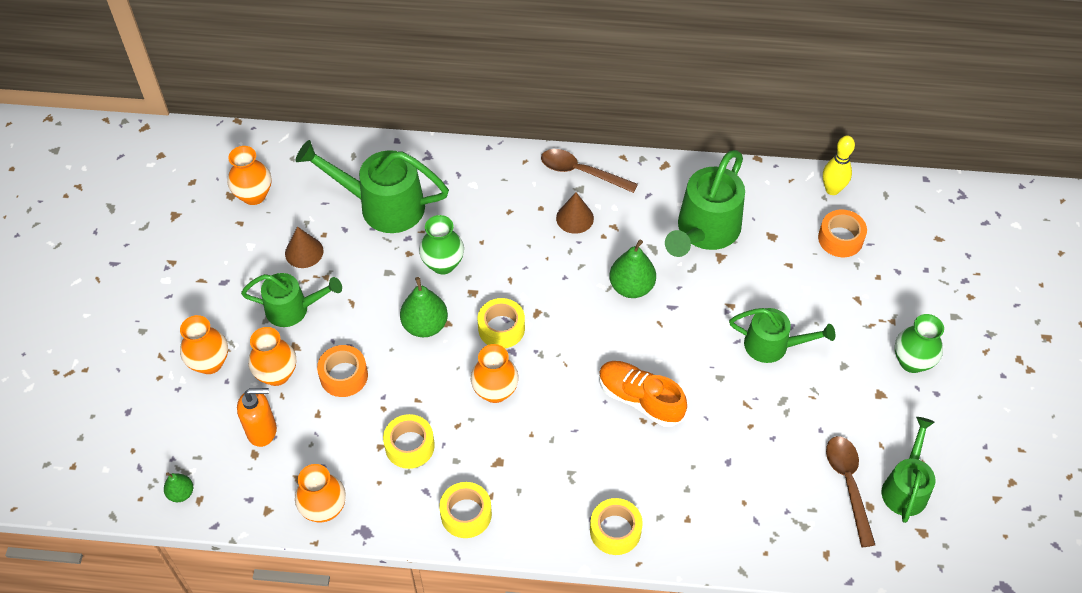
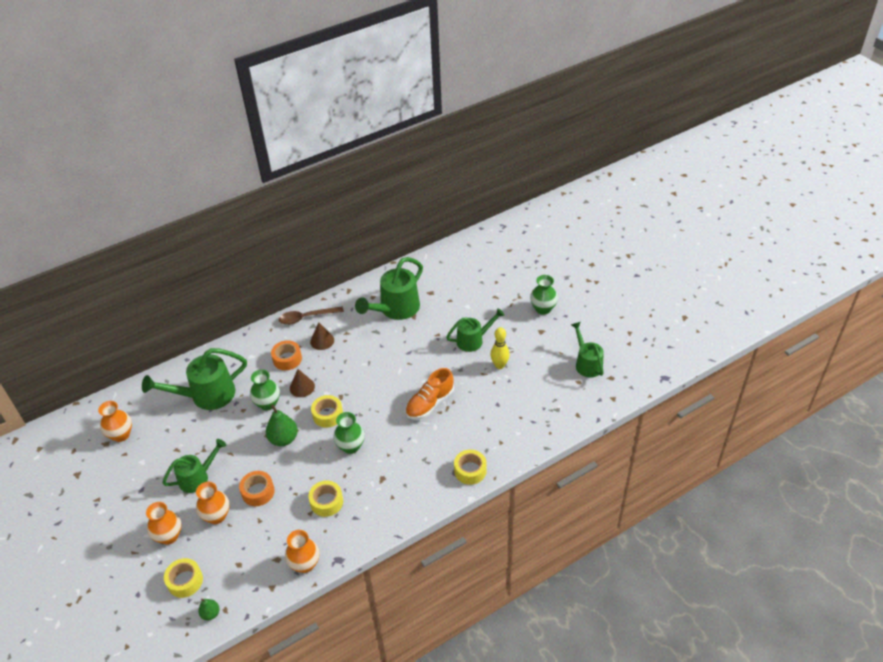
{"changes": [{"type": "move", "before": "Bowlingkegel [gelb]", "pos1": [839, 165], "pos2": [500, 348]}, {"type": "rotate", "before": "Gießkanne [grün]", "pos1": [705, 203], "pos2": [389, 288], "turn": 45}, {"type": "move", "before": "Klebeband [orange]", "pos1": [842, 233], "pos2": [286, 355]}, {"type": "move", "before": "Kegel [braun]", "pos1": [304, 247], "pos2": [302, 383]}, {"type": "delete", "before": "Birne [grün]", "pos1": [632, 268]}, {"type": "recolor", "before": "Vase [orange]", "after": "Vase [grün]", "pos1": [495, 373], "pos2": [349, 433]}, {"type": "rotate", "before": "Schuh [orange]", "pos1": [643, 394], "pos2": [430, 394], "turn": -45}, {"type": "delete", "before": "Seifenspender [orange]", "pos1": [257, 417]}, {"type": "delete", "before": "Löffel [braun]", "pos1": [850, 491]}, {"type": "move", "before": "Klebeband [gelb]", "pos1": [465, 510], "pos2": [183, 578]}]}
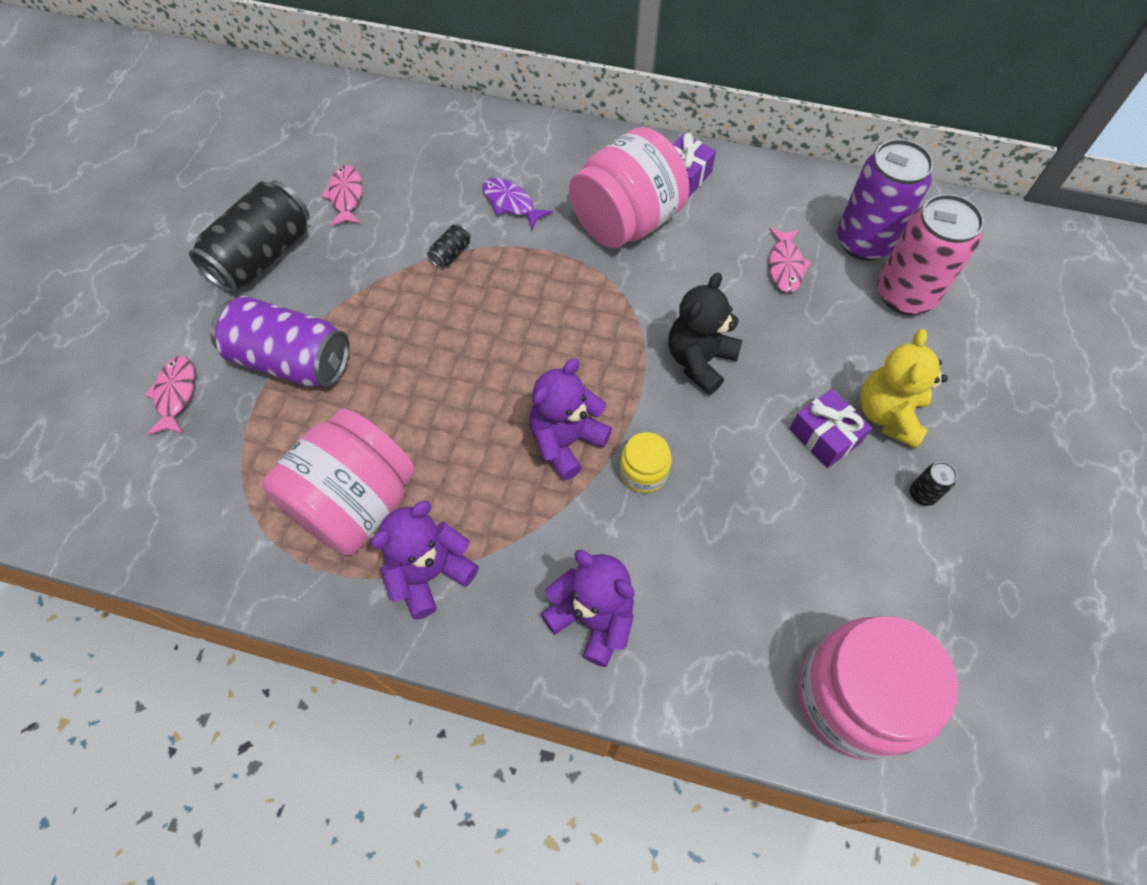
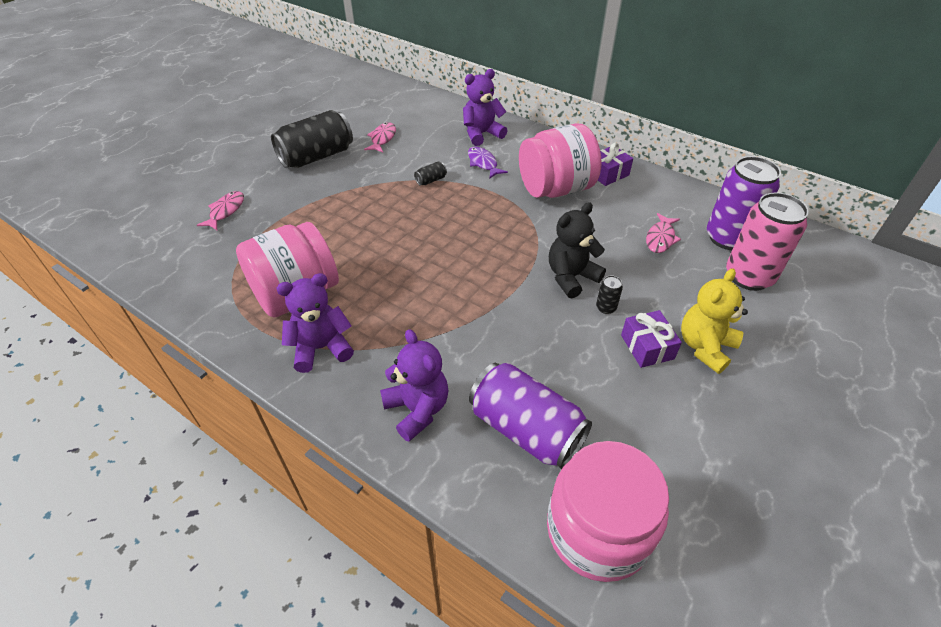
{"changes": [{"type": "move", "before": "Dose [lila]", "pos1": [280, 341], "pos2": [530, 416]}, {"type": "move", "before": "Teddybär [lila]", "pos1": [570, 420], "pos2": [485, 107]}, {"type": "delete", "before": "Einmachglas [gelb]", "pos1": [645, 462]}, {"type": "move", "before": "Dose [schwarz]", "pos1": [933, 484], "pos2": [609, 294]}]}
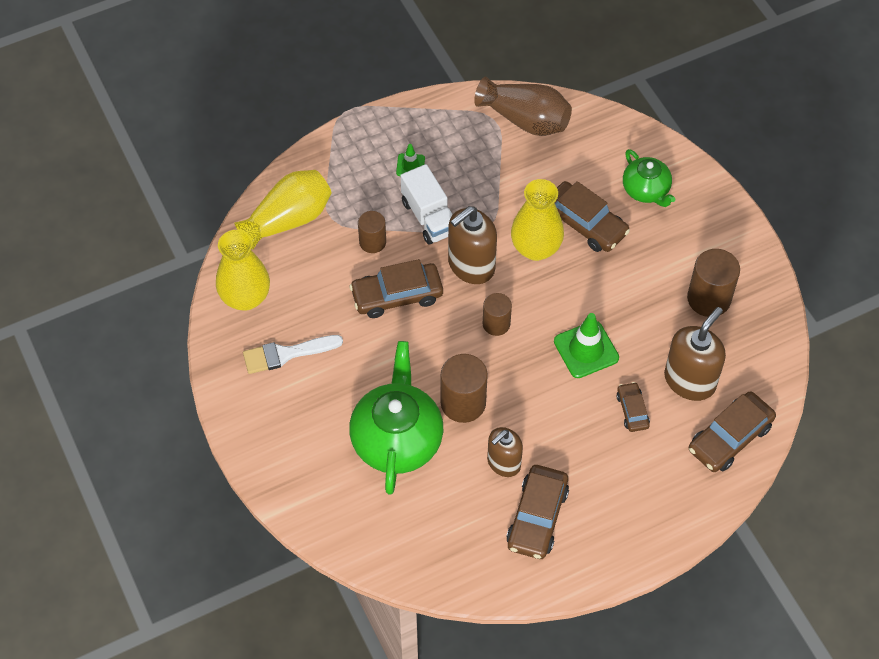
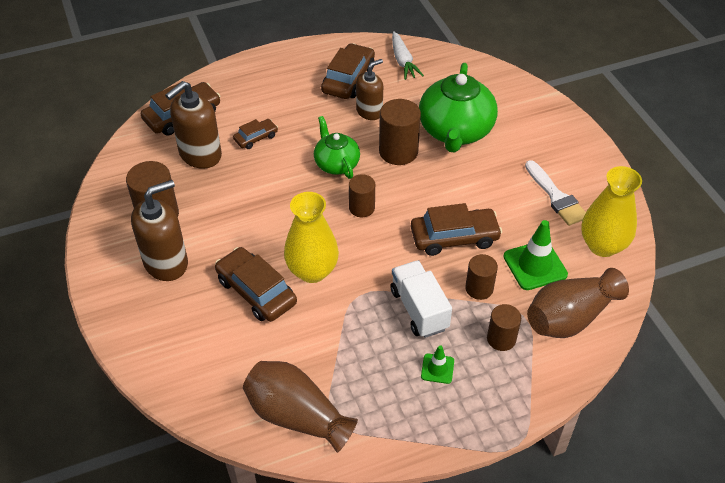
{"changes": [{"type": "move", "before": "Teekanne [grün]", "pos1": [649, 178], "pos2": [337, 147]}, {"type": "recolor", "before": "Vase [gelb]", "after": "Vase [braun]", "pos1": [283, 210], "pos2": [578, 303]}, {"type": "move", "before": "Seifenspender [braun]", "pos1": [472, 245], "pos2": [159, 230]}, {"type": "move", "before": "Leitkegel [grün]", "pos1": [586, 345], "pos2": [535, 255]}, {"type": "rotate", "before": "Pinsel [weiß]", "pos1": [293, 354], "pos2": [555, 193], "turn": 75}, {"type": "rotate", "before": "Auto [braun]", "pos1": [633, 407], "pos2": [255, 134], "turn": -120}, {"type": "insert", "after": "Karotte [weiß]", "pos2": [408, 55]}, {"type": "insert", "after": "Vollzylinder [braun]", "pos2": [504, 327]}]}
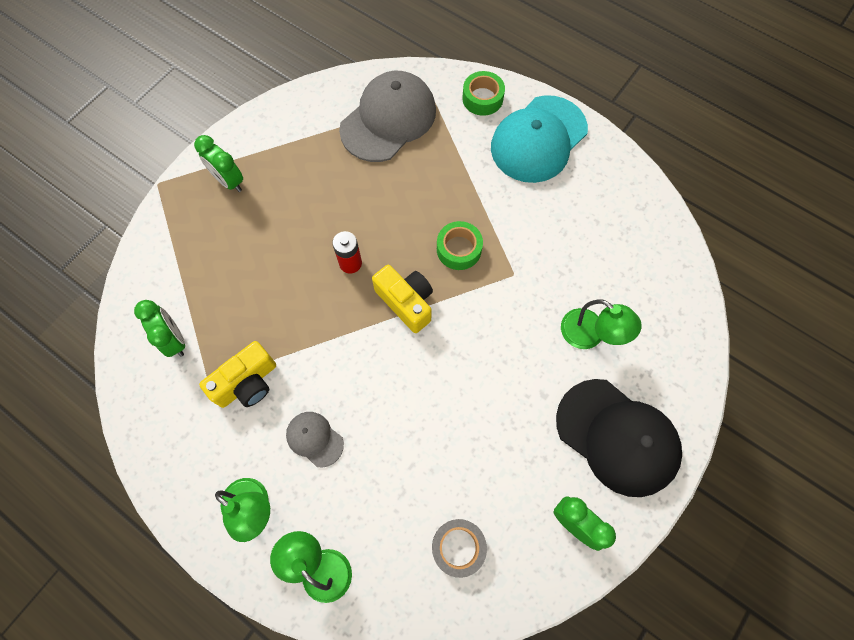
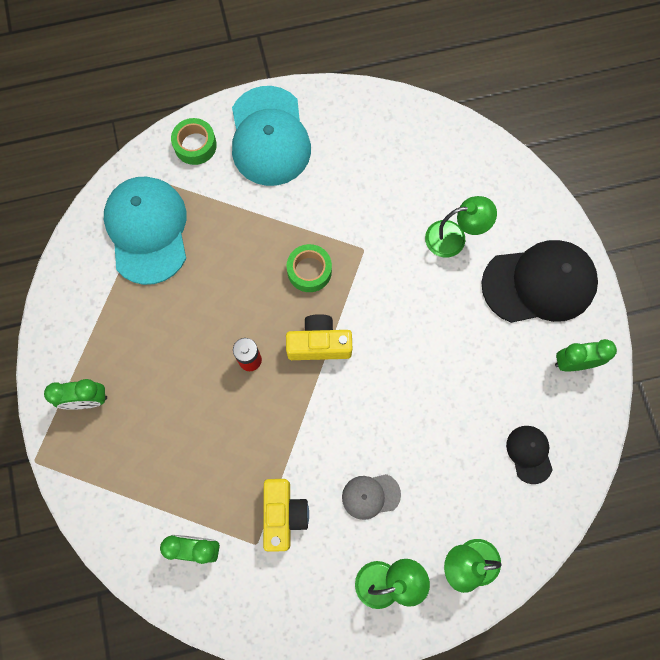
{"changes": [{"type": "recolor", "before": "Kappe [grau]", "after": "Kappe [türkis]", "pos1": [387, 116], "pos2": [145, 231]}, {"type": "replace", "before": "Klebeband [grau]", "after": "Kappe [schwarz]", "pos1": [459, 548], "pos2": [529, 455]}]}
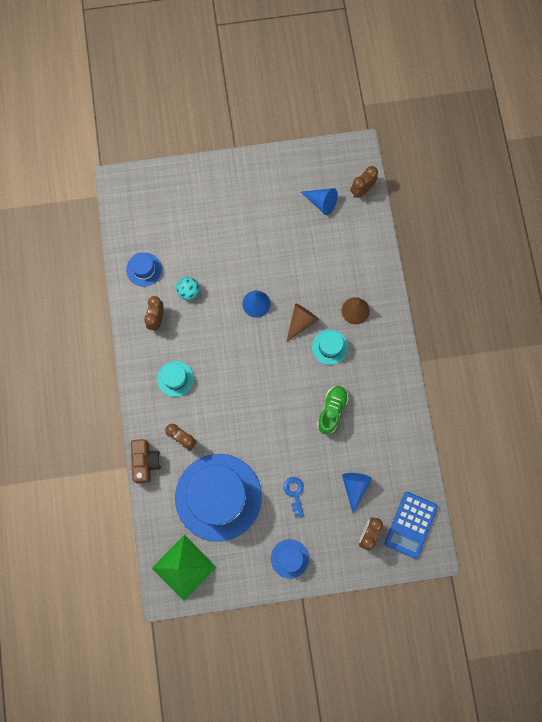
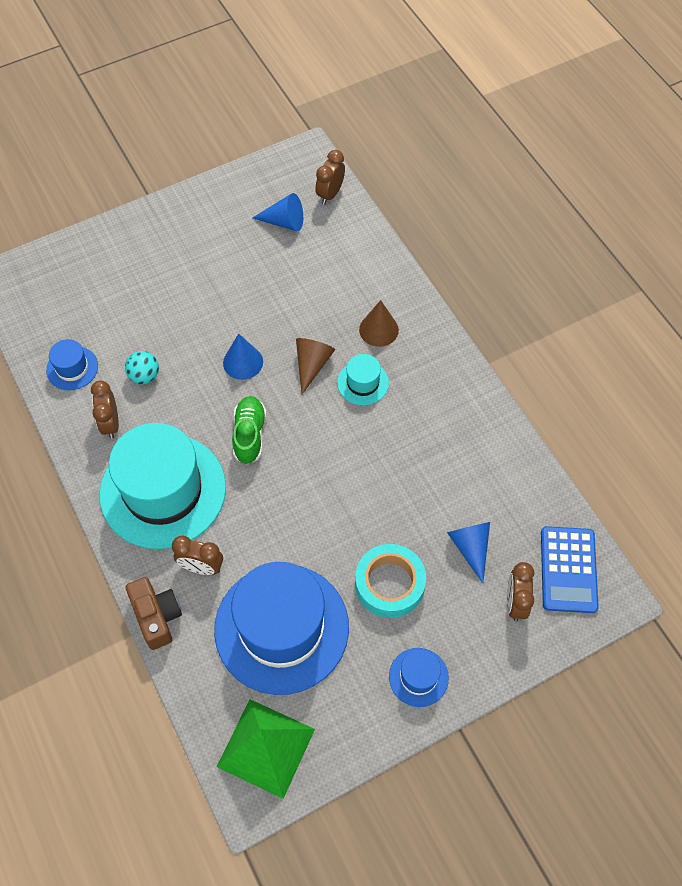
{"changes": [{"type": "resize", "before": "Hut [türkis]", "pos1": [175, 379], "pos2": [162, 486], "scale": 2.3}, {"type": "move", "before": "Schuh [grün]", "pos1": [333, 410], "pos2": [249, 430]}, {"type": "replace", "before": "Schlüssel [blau]", "after": "Klebeband [türkis]", "pos1": [294, 497], "pos2": [390, 581]}]}
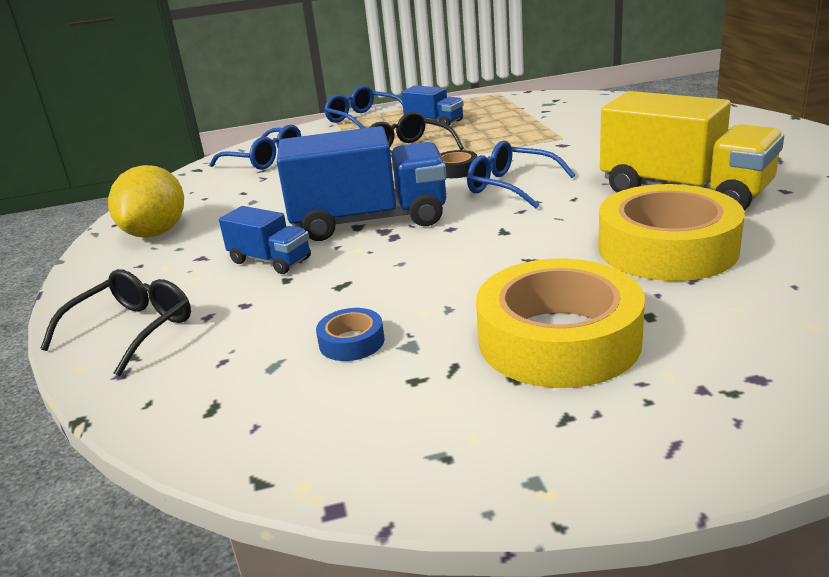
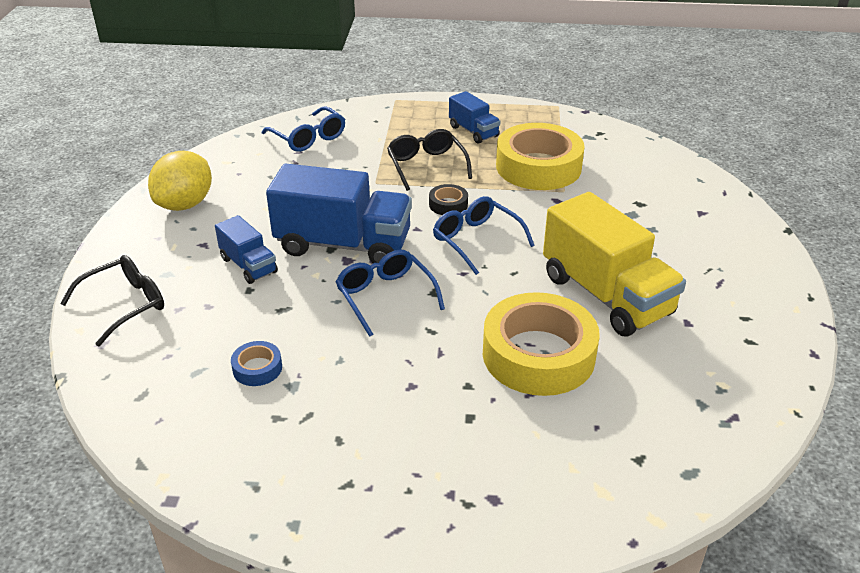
{"changes": [{"type": "move", "before": "Brille [blau]", "pos1": [363, 107], "pos2": [390, 293]}, {"type": "move", "before": "Klebeband [gelb]", "pos1": [560, 323], "pos2": [540, 156]}]}
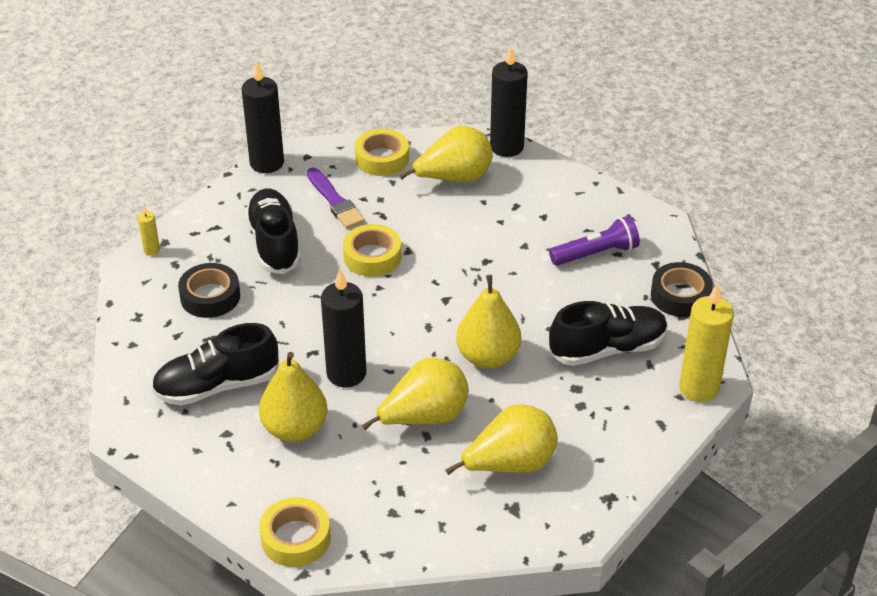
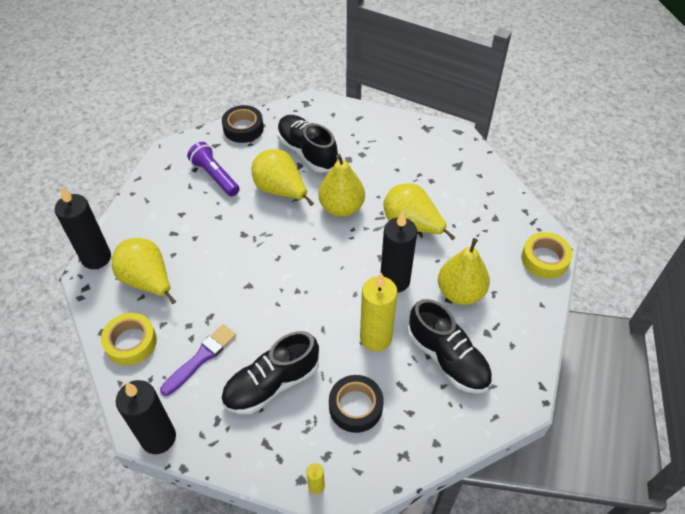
{"changes": [{"type": "delete", "before": "Klebeband [gelb]", "pos1": [372, 250]}, {"type": "move", "before": "Kerze [gelb]", "pos1": [706, 342], "pos2": [378, 312]}, {"type": "move", "before": "Birne [gelb]", "pos1": [501, 439], "pos2": [283, 177]}]}
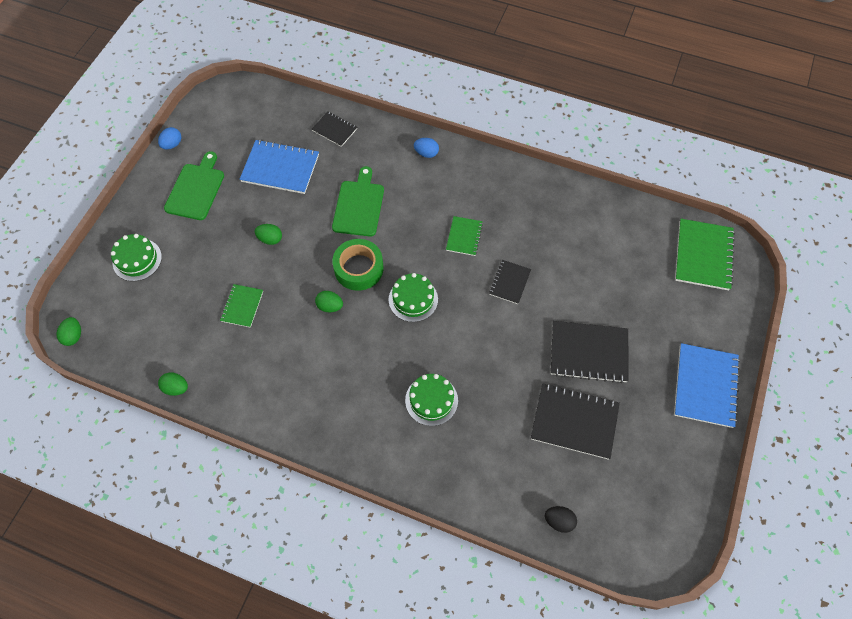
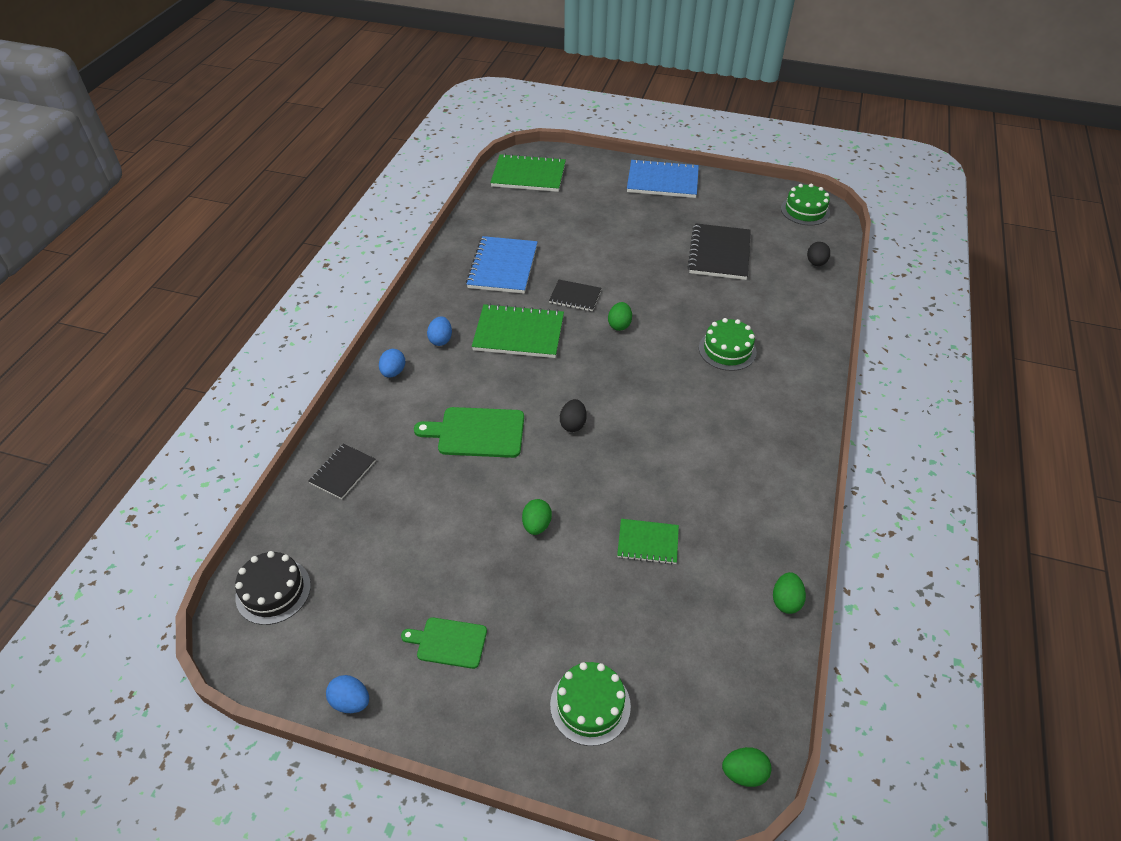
{"changes": [{"type": "move", "before": "Notizbuch [blau]", "pos1": [279, 167], "pos2": [502, 265]}, {"type": "resize", "before": "Schneidebrett [grün]", "pos1": [194, 185], "pos2": [444, 643], "scale": 0.63}, {"type": "resize", "before": "Notizbuch [grün]", "pos1": [464, 236], "pos2": [518, 330], "scale": 1.76}, {"type": "replace", "before": "Klebeband [grün]", "after": "Ei [schwarz]", "pos1": [357, 265], "pos2": [573, 415]}, {"type": "move", "before": "Kuchen [grün]", "pos1": [413, 297], "pos2": [805, 204]}, {"type": "move", "before": "Ei [grün]", "pos1": [329, 301], "pos2": [620, 316]}, {"type": "delete", "before": "Notizbuch [schwarz]", "pos1": [590, 352]}, {"type": "insert", "after": "Ei [blau]", "pos2": [439, 331]}, {"type": "insert", "after": "Kuchen [schwarz]", "pos2": [273, 588]}]}
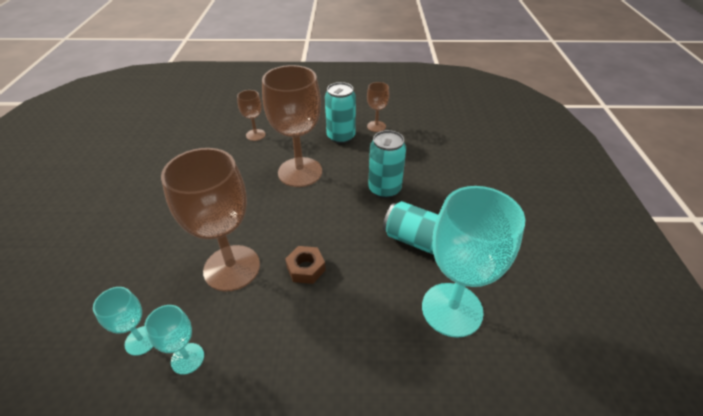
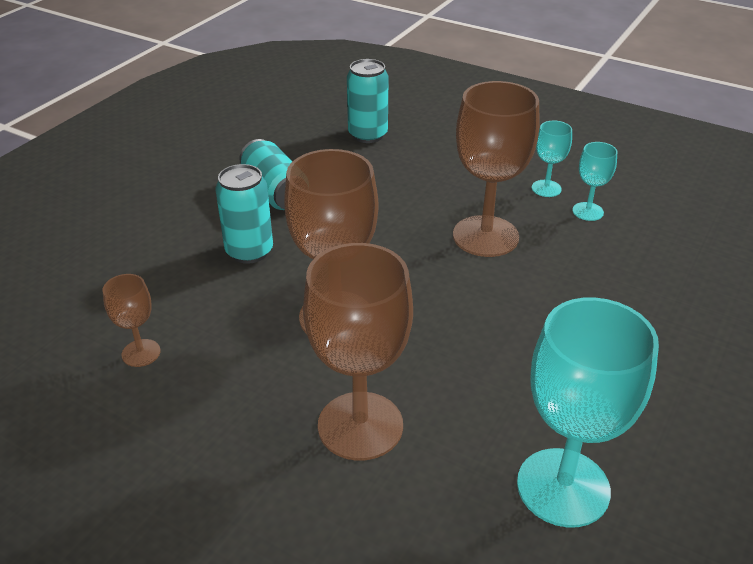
{"changes": [{"type": "move", "before": "Dose [türkis]", "pos1": [340, 113], "pos2": [368, 101]}, {"type": "resize", "before": "Kelch [braun]", "pos1": [251, 115], "pos2": [358, 352], "scale": 2.06}, {"type": "move", "before": "Kelch [türkis]", "pos1": [473, 262], "pos2": [588, 412]}, {"type": "delete", "before": "Sechskantmutter [braun]", "pos1": [305, 265]}]}
